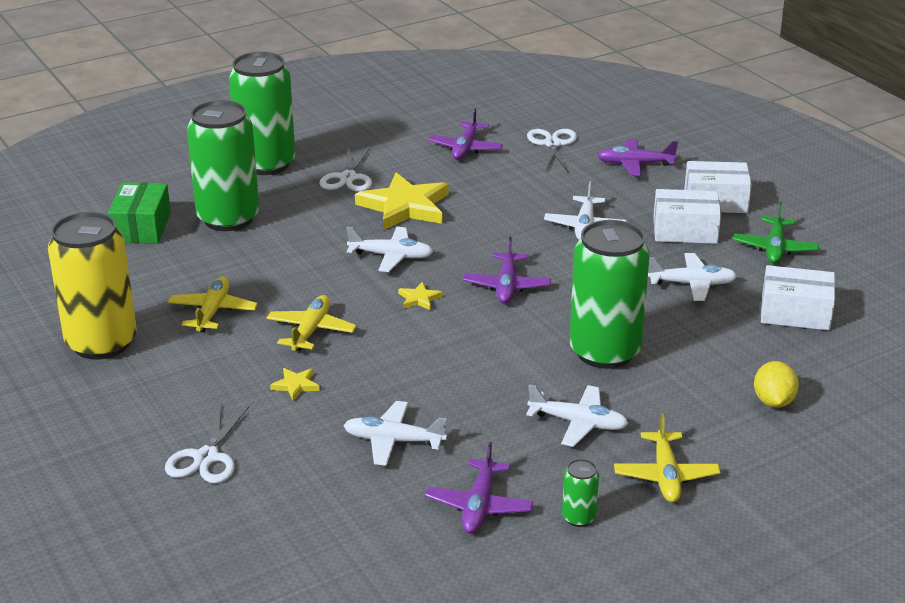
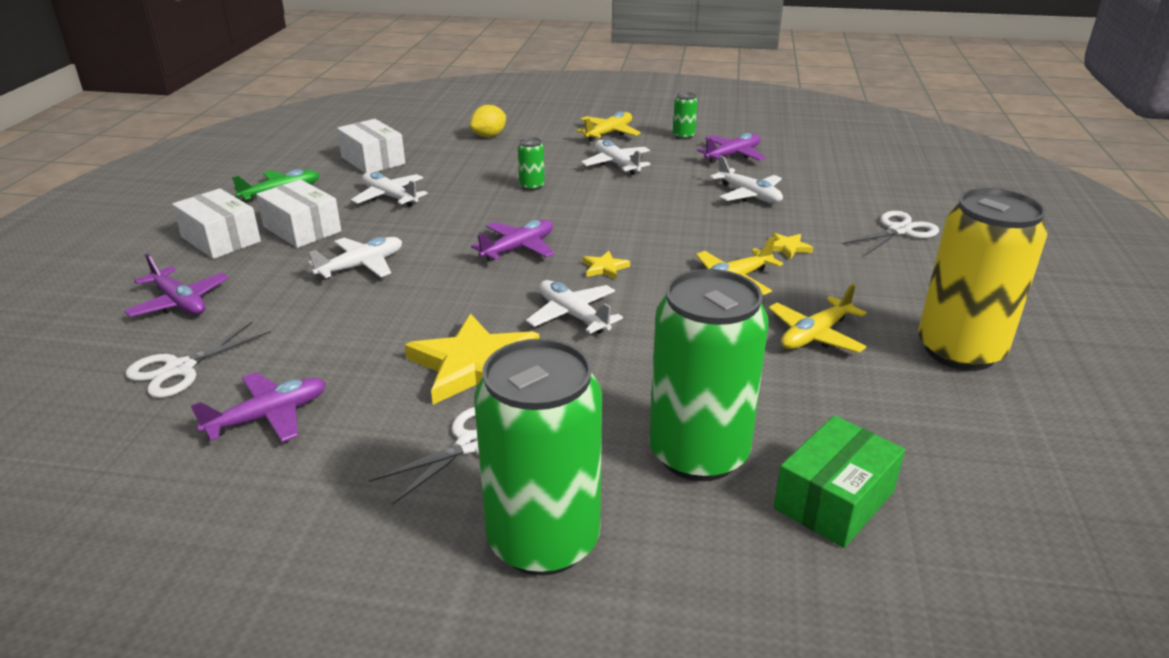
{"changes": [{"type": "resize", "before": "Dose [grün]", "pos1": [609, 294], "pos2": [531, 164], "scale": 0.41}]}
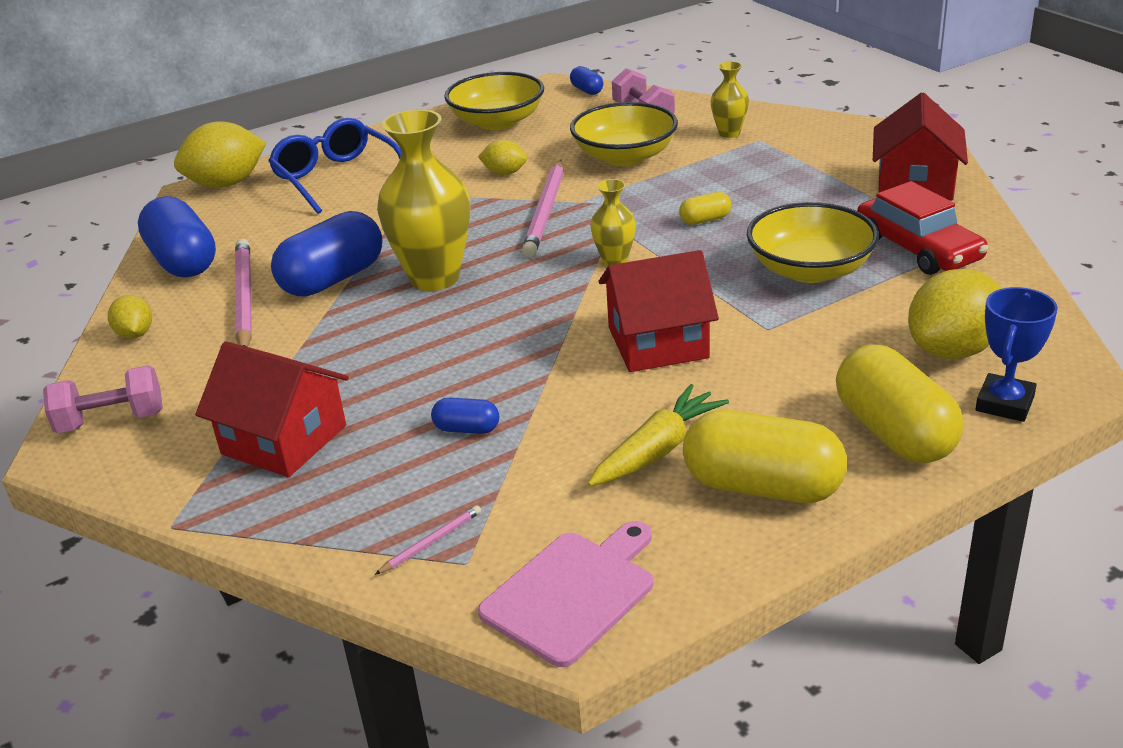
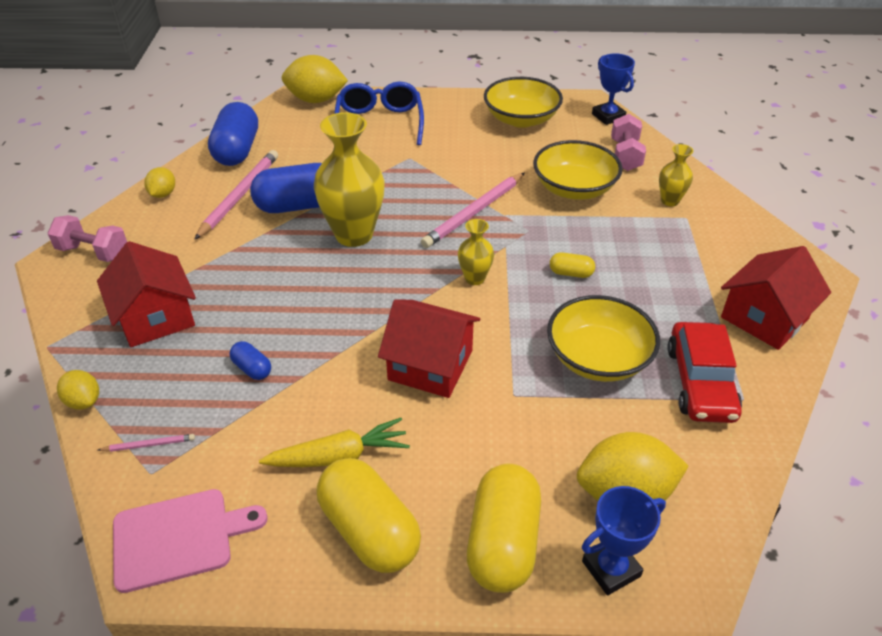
{"changes": [{"type": "replace", "before": "Kapsel [blau]", "after": "Pokal [blau]", "pos1": [586, 80], "pos2": [613, 89]}, {"type": "move", "before": "Zitrone [gelb]", "pos1": [502, 157], "pos2": [78, 390]}]}
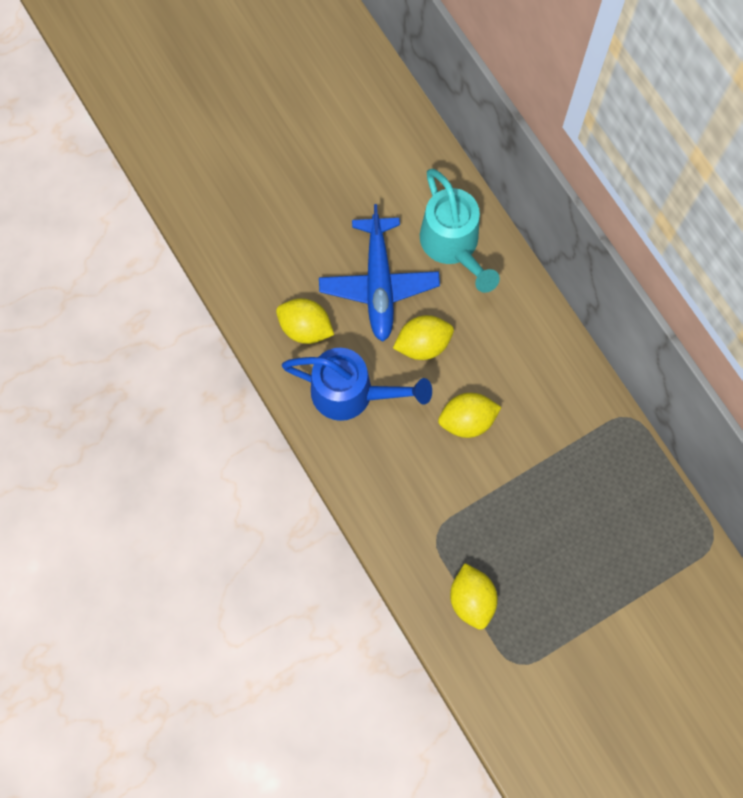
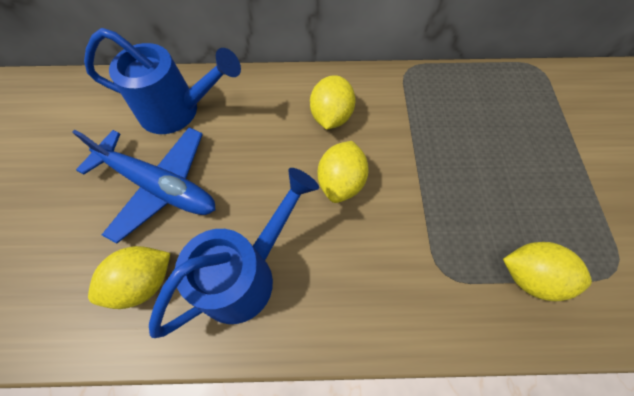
{"changes": [{"type": "recolor", "before": "Gießkanne [türkis]", "after": "Gießkanne [blau]", "pos1": [460, 231], "pos2": [162, 81]}, {"type": "move", "before": "Zitrone [gelb]", "pos1": [423, 337], "pos2": [333, 102]}]}
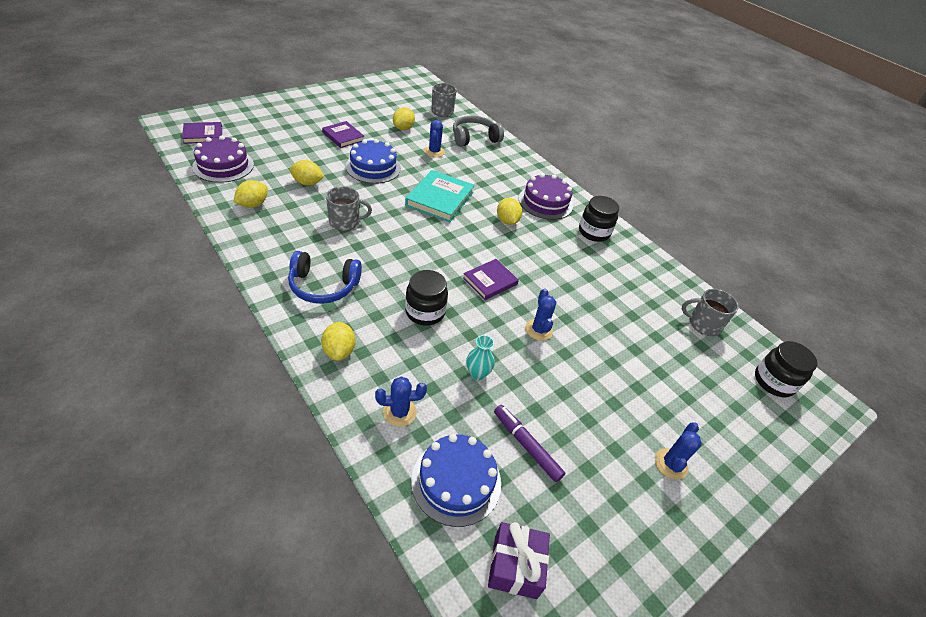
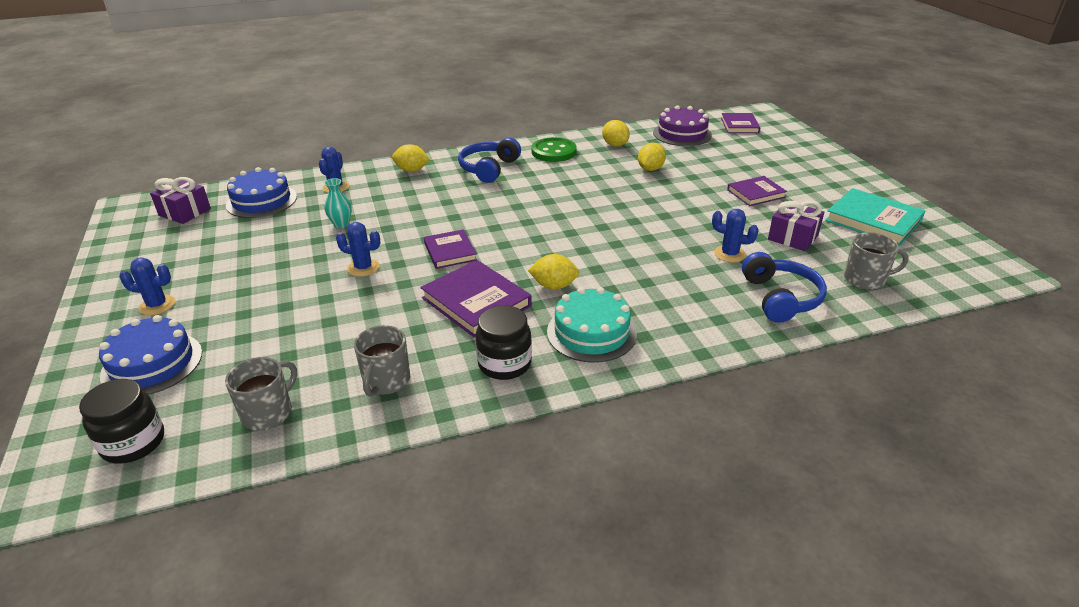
{"changes": [{"type": "replace", "before": "Zitrone [gelb]", "after": "Geschenk [lila]", "pos1": [404, 118], "pos2": [796, 226]}, {"type": "recolor", "before": "Kopfhörer [grau]", "after": "Kopfhörer [blau]", "pos1": [478, 131], "pos2": [784, 287]}, {"type": "move", "before": "Kuchen [blau]", "pos1": [373, 161], "pos2": [150, 355]}, {"type": "move", "before": "Buch [türkis]", "pos1": [440, 196], "pos2": [875, 217]}, {"type": "recolor", "before": "Kuchen [lila]", "after": "Kuchen [türkis]", "pos1": [546, 196], "pos2": [592, 325]}, {"type": "move", "before": "Tasse [grau]", "pos1": [349, 208], "pos2": [382, 360]}, {"type": "delete", "before": "Einmachglas [schwarz]", "pos1": [426, 298]}, {"type": "delete", "before": "Filzstift [lila]", "pos1": [529, 443]}, {"type": "rotate", "before": "Kaktus [blau]", "pos1": [678, 451], "pos2": [147, 286], "turn": -45}, {"type": "insert", "after": "Knopf [grün]", "pos2": [554, 149]}, {"type": "insert", "after": "Buch [lila]", "pos2": [476, 299]}]}
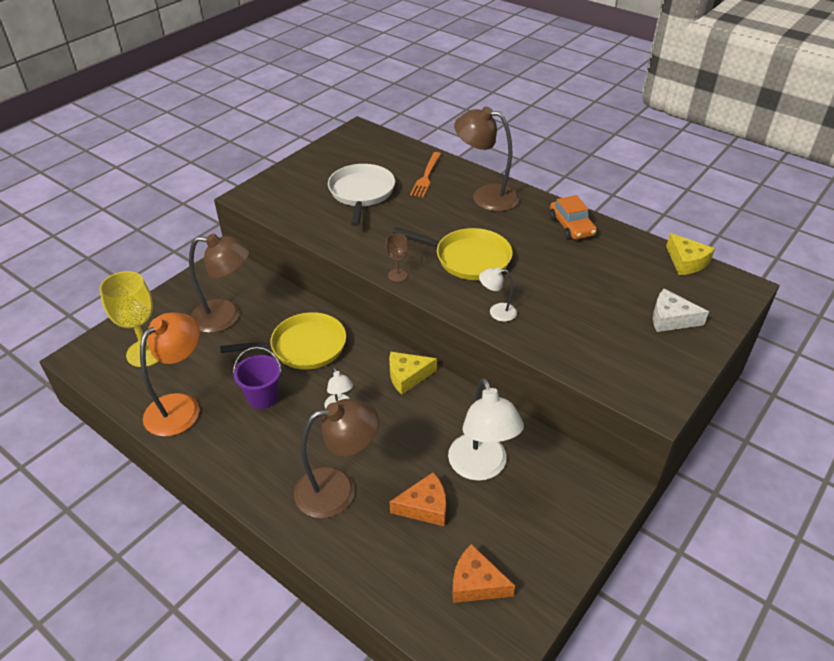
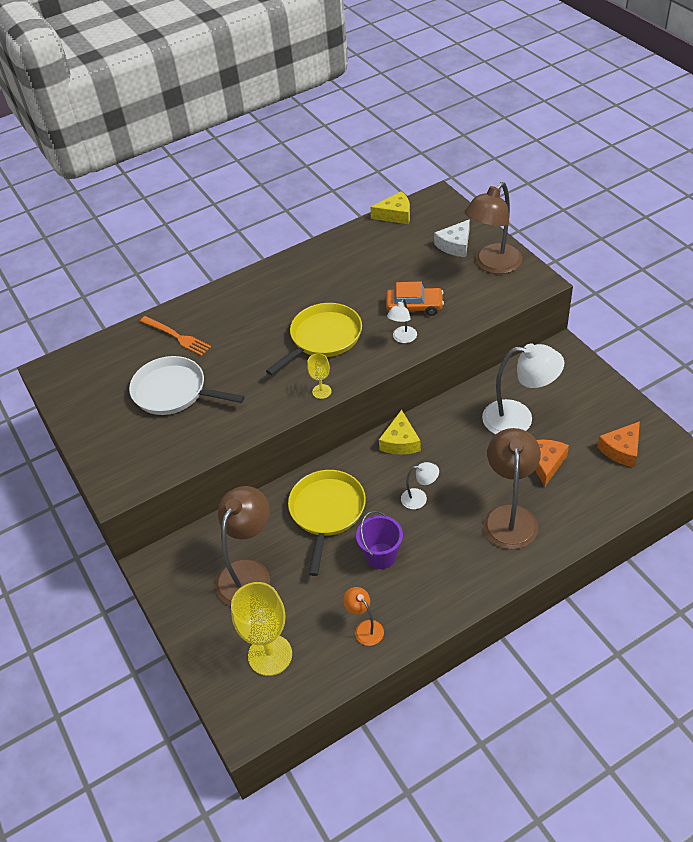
{"changes": [{"type": "move", "before": "Lampe [braun]", "pos1": [486, 159], "pos2": [493, 228]}, {"type": "move", "before": "Auto [orange]", "pos1": [573, 217], "pos2": [415, 298]}, {"type": "recolor", "before": "Kelch [braun]", "after": "Kelch [gelb]", "pos1": [397, 257], "pos2": [319, 376]}, {"type": "resize", "before": "Lampe [orange]", "pos1": [170, 374], "pos2": [363, 616], "scale": 0.5}]}
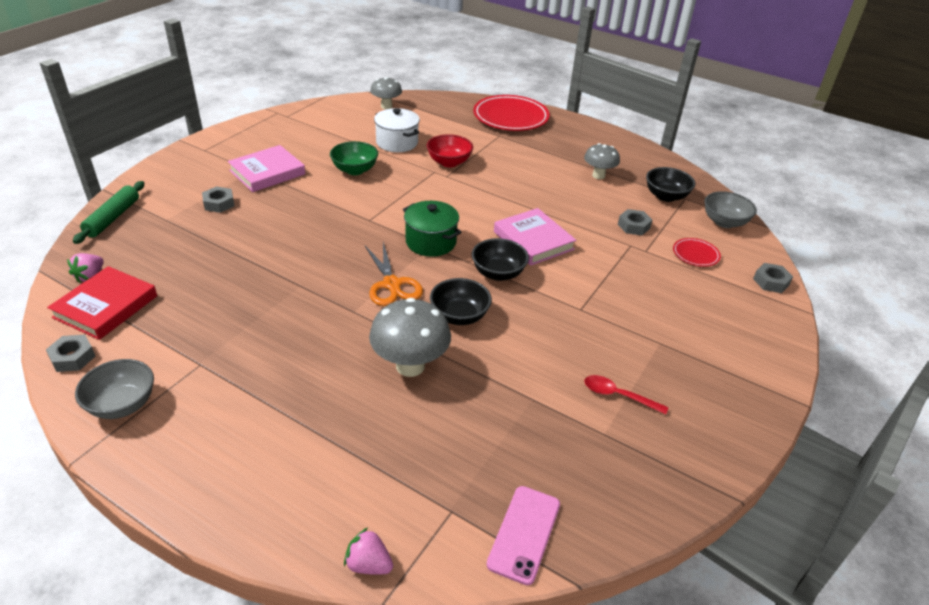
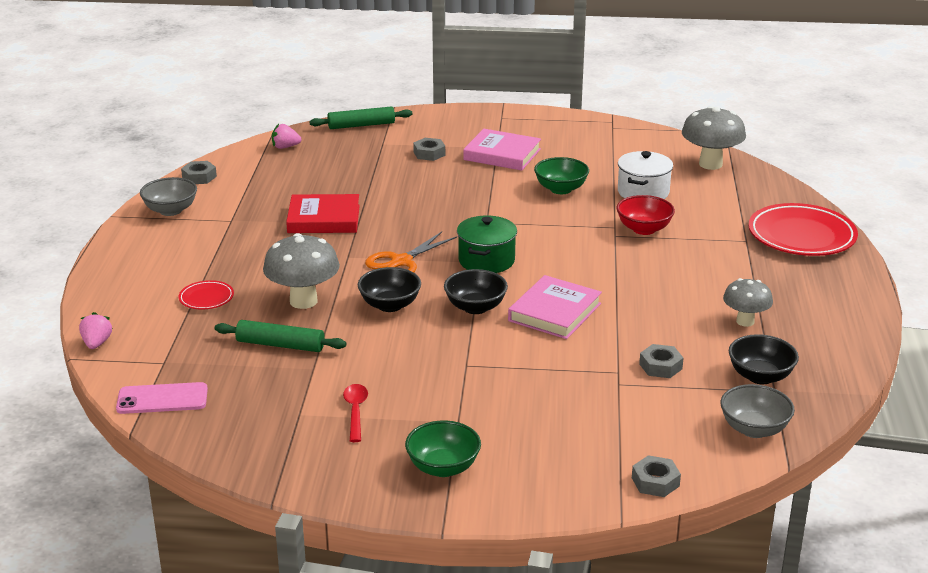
{"changes": [{"type": "resize", "before": "Pilz [grau]", "pos1": [386, 93], "pos2": [714, 138], "scale": 1.58}, {"type": "move", "before": "Teller [rot]", "pos1": [697, 252], "pos2": [206, 294]}, {"type": "move", "before": "Buch [rot]", "pos1": [102, 303], "pos2": [323, 213]}, {"type": "insert", "after": "Nudelholz [grün]", "pos2": [280, 336]}, {"type": "insert", "after": "Schüssel [grün]", "pos2": [443, 448]}]}
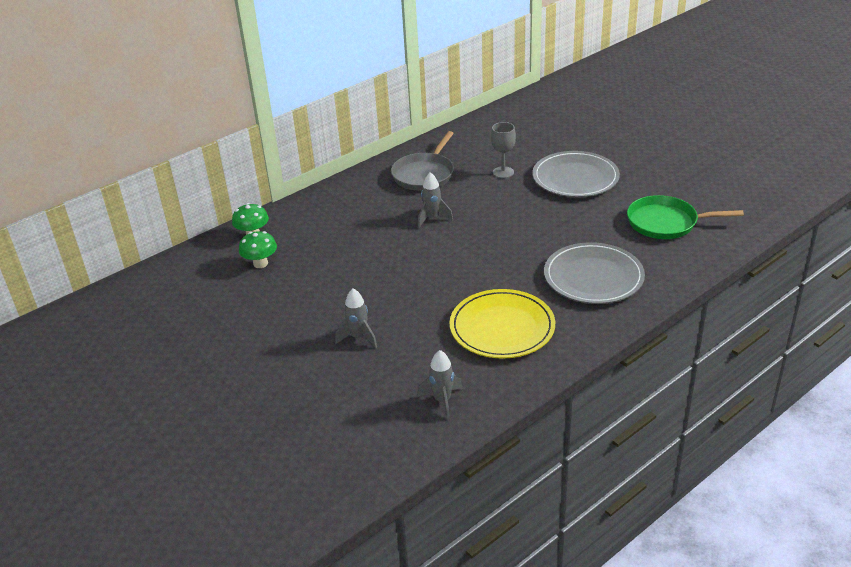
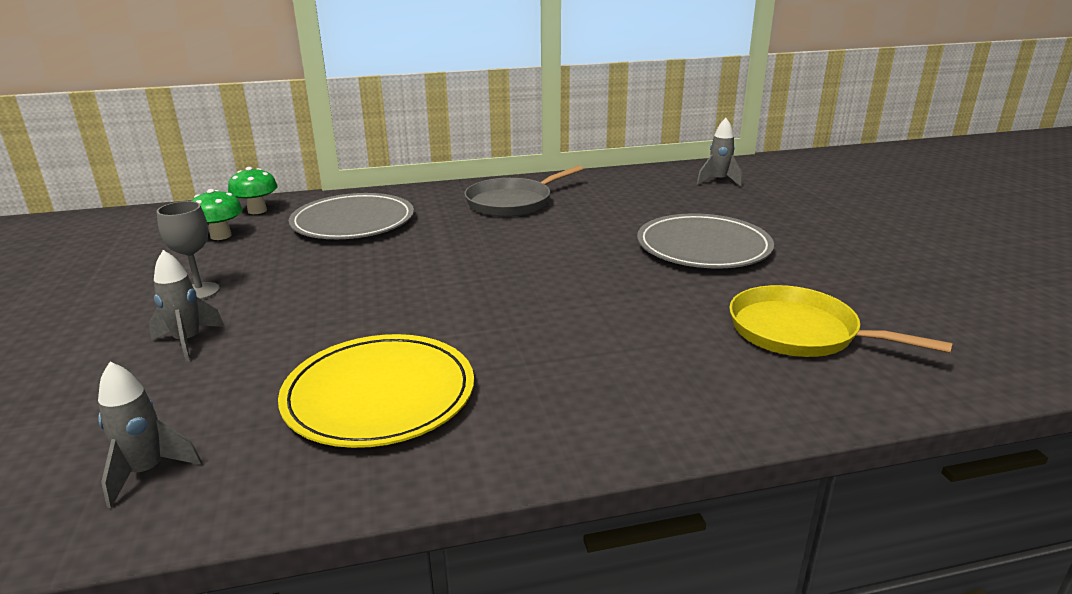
{"changes": [{"type": "move", "before": "Kelch [grau]", "pos1": [503, 150], "pos2": [188, 250]}, {"type": "move", "before": "Rakete [grau]", "pos1": [435, 200], "pos2": [719, 152]}, {"type": "recolor", "before": "Pfanne [grün]", "after": "Pfanne [gelb]", "pos1": [685, 217], "pos2": [841, 321]}, {"type": "move", "before": "Teller [grau]", "pos1": [594, 273], "pos2": [351, 216]}]}
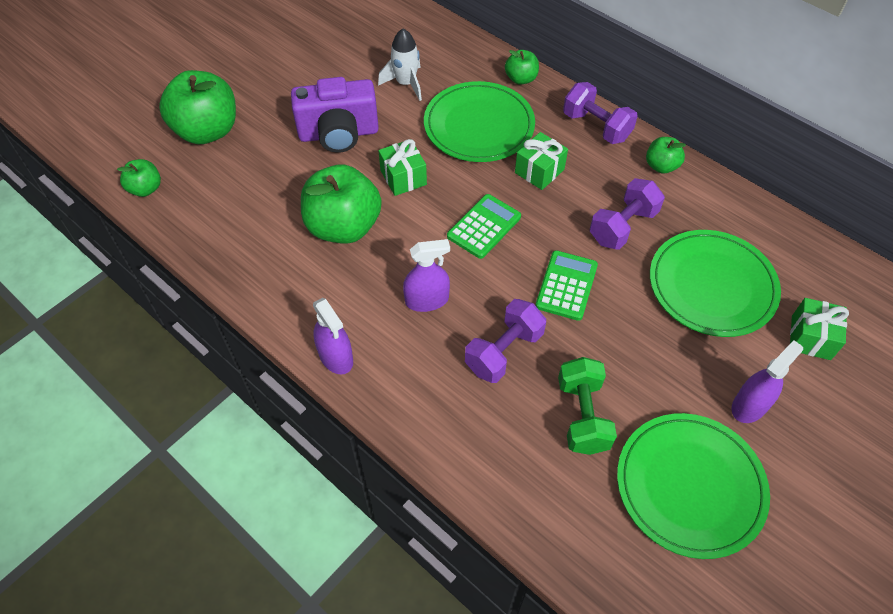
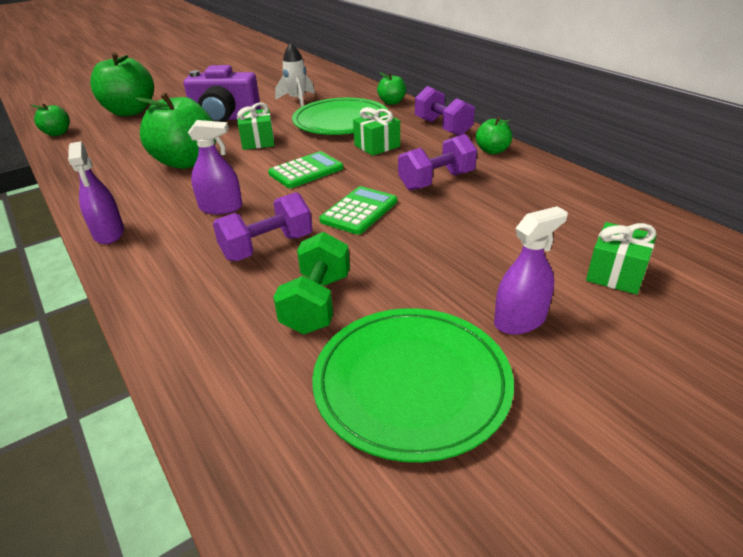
{"changes": [{"type": "delete", "before": "Teller [grün]", "pos1": [715, 283]}]}
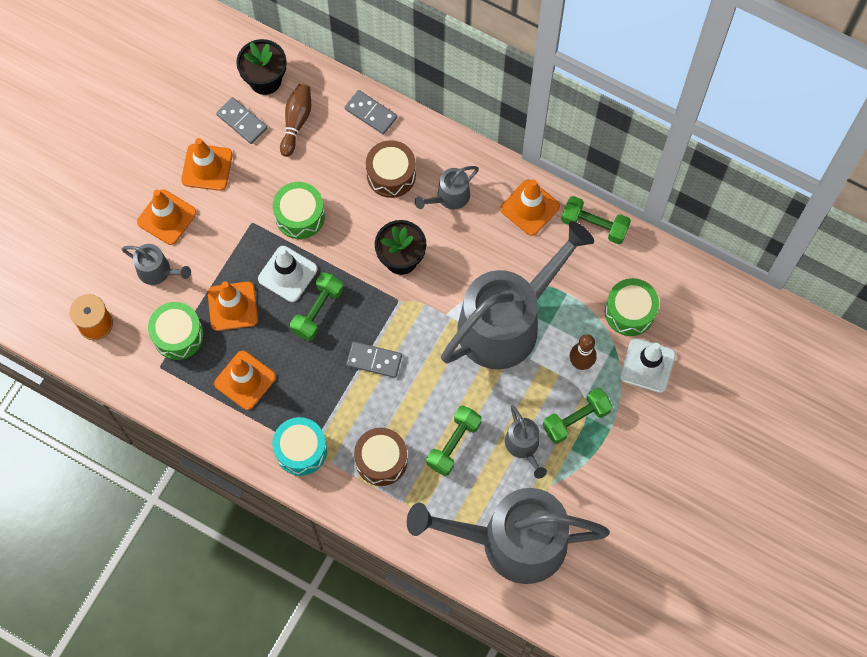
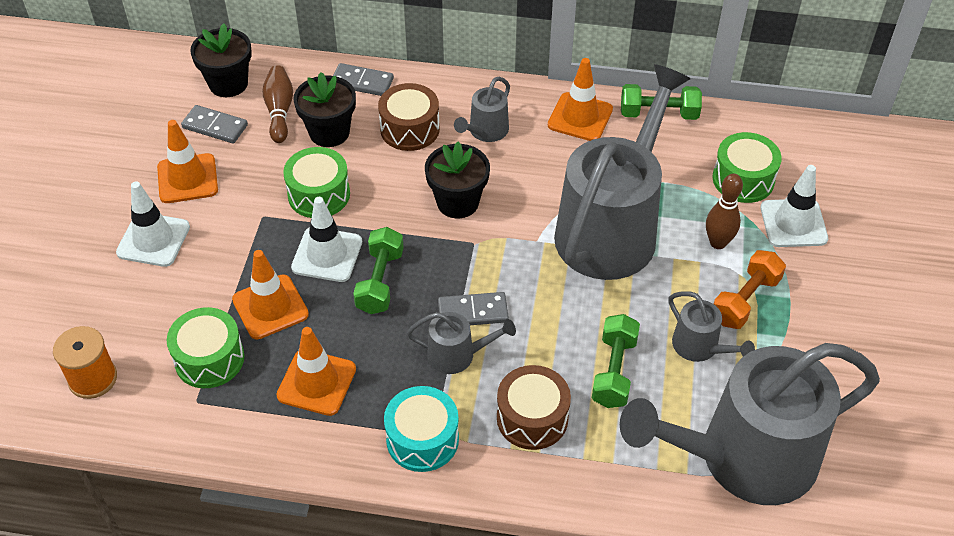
{"changes": [{"type": "recolor", "before": "Leitkegel [orange]", "after": "Leitkegel [weiß]", "pos1": [167, 217], "pos2": [153, 224]}, {"type": "move", "before": "Gießkanne [grau]", "pos1": [156, 264], "pos2": [461, 343]}, {"type": "recolor", "before": "Hantel [grün]", "after": "Hantel [orange]", "pos1": [578, 416], "pos2": [750, 289]}, {"type": "insert", "after": "Blumentopf [schwarz]", "pos2": [324, 109]}]}
